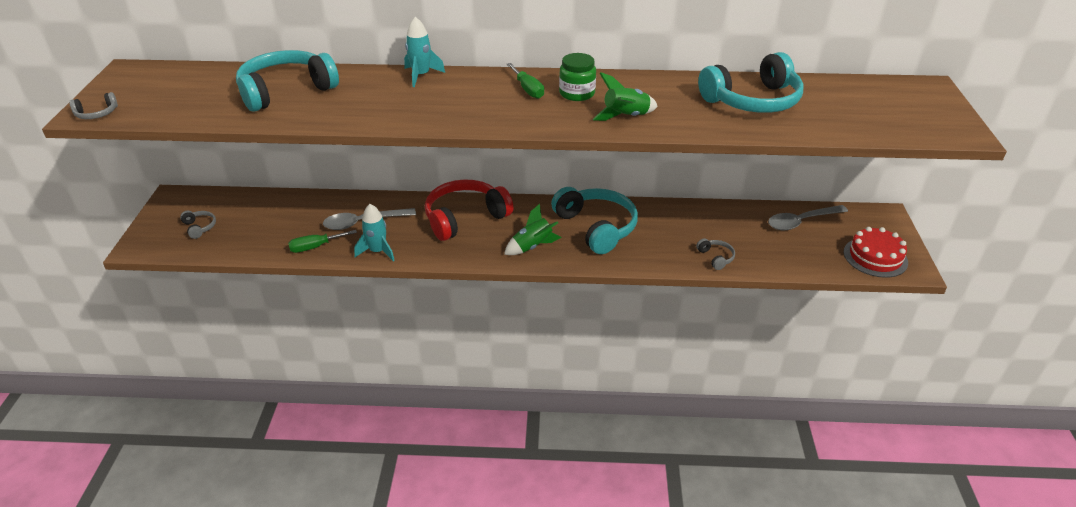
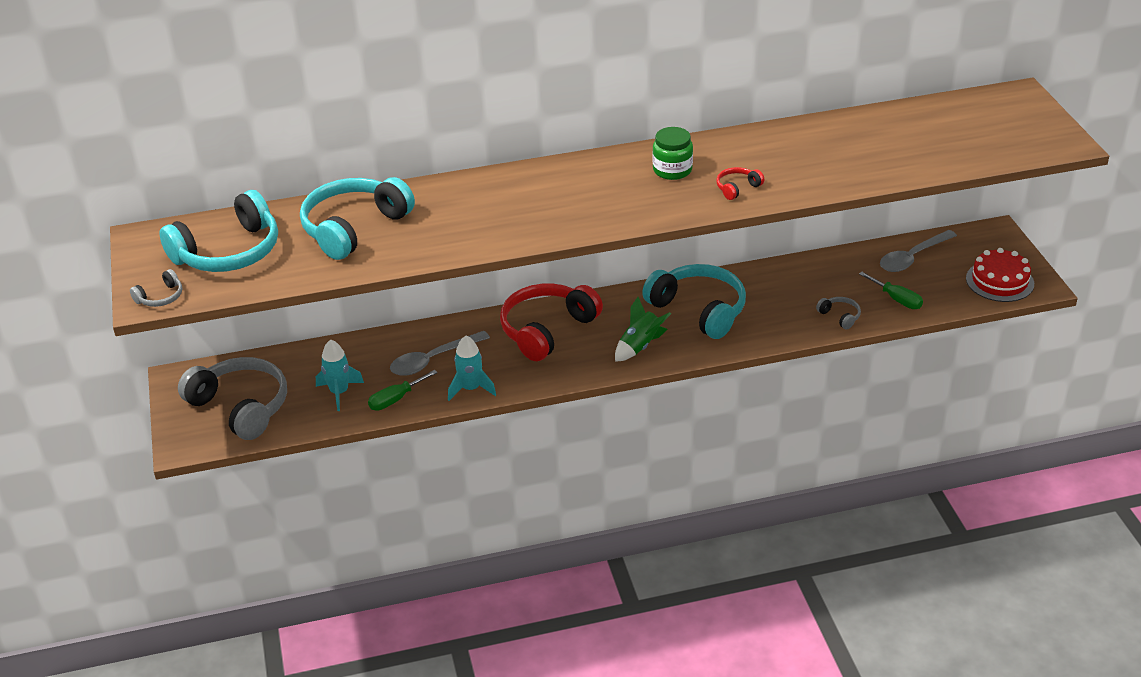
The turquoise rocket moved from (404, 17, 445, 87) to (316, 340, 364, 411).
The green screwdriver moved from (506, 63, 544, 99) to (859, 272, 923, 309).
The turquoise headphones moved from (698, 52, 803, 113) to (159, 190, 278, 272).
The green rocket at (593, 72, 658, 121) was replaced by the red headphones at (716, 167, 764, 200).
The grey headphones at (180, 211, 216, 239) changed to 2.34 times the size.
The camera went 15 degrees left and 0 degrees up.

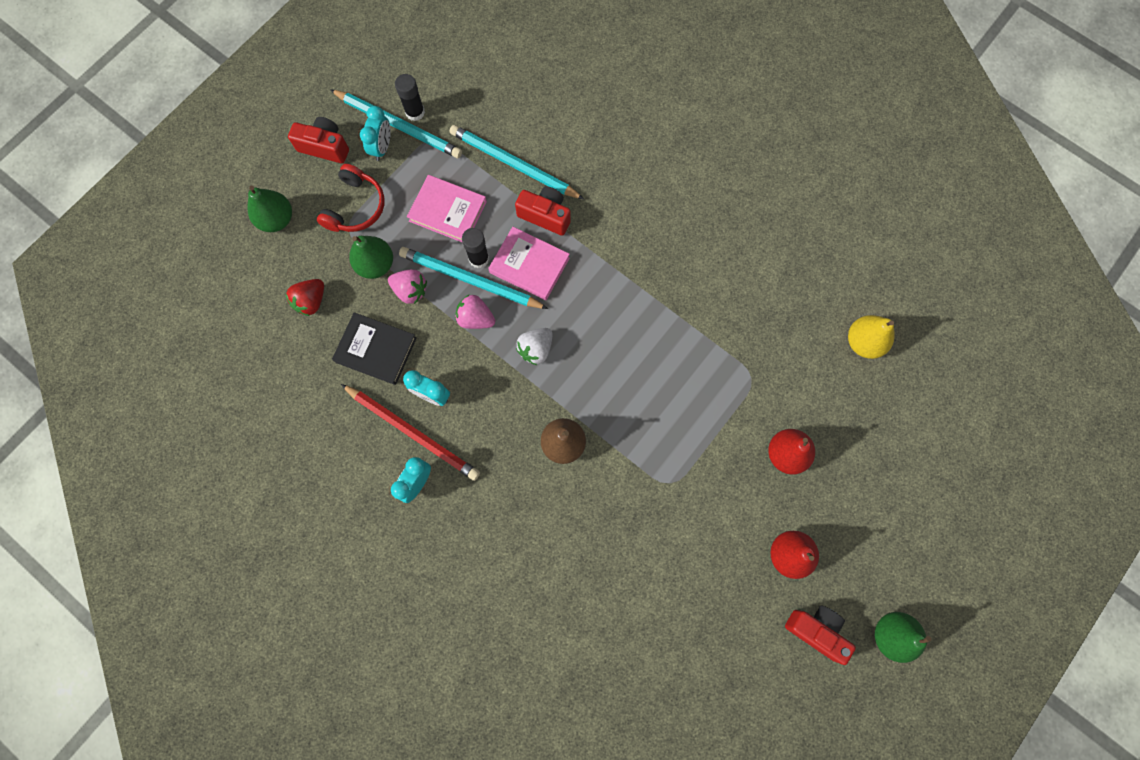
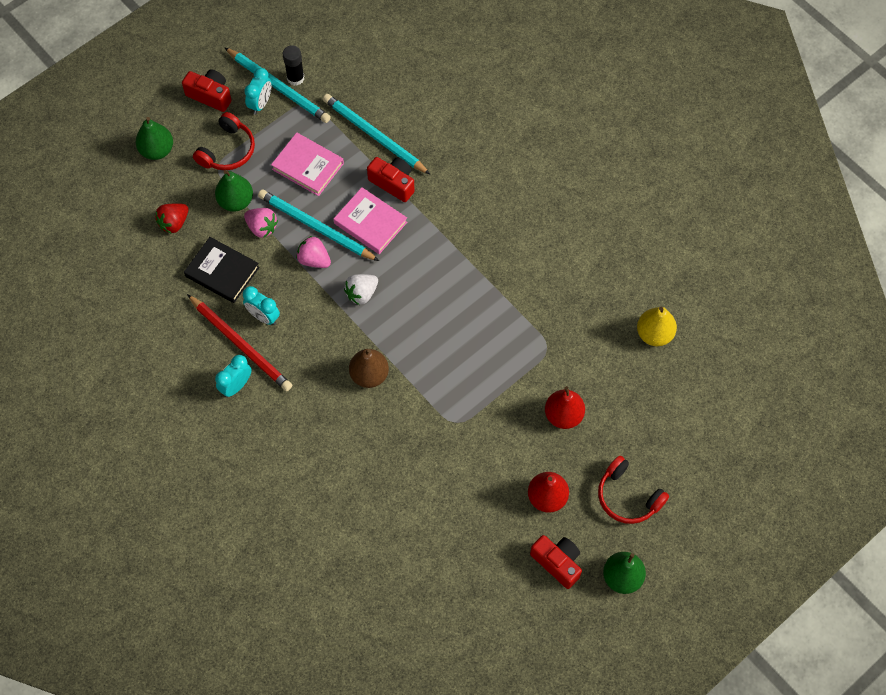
The black glue stick at (462, 228, 489, 268) disappeared.
The red headphones at (598, 456, 669, 524) appeared.
The camera went 10 degrees right and 10 degrees down.

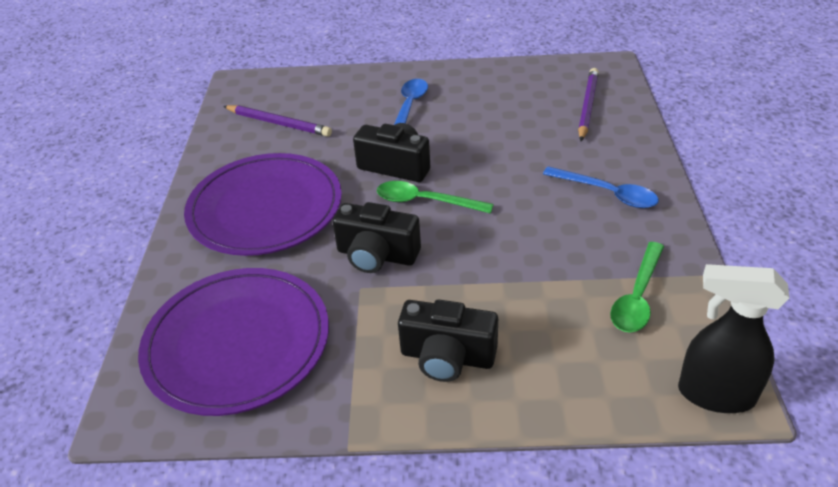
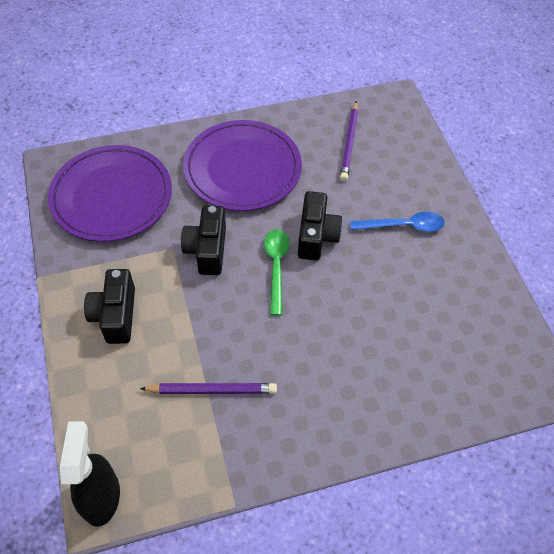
The blue spoon at (543, 166, 659, 208) disappeared.
The green spoon at (610, 242, 664, 333) disappeared.
The purple pencil moved from (578, 68, 599, 141) to (140, 383, 277, 394).
The camera went 70 degrees right and 15 degrees up.

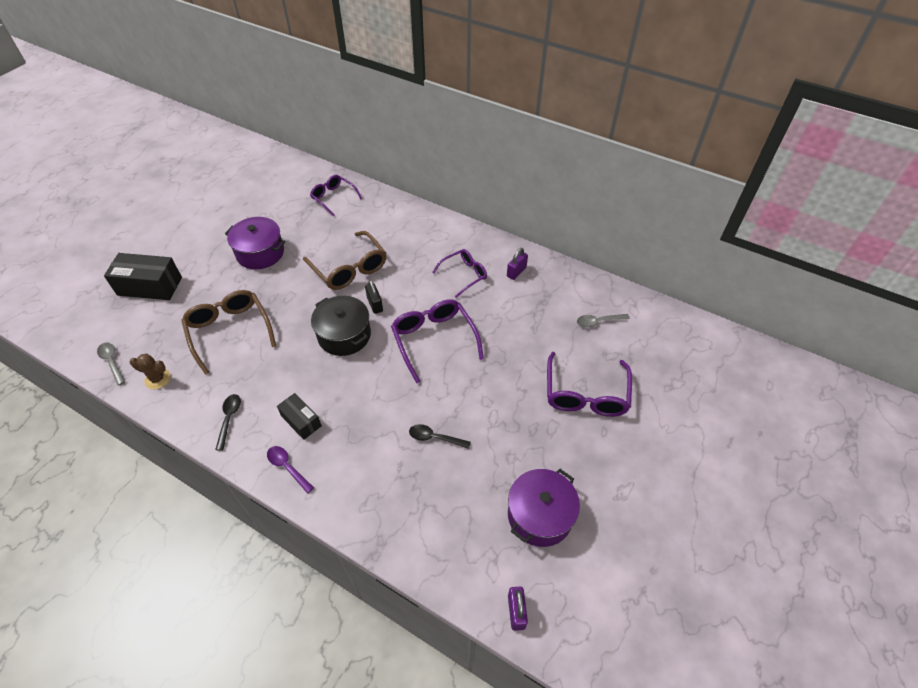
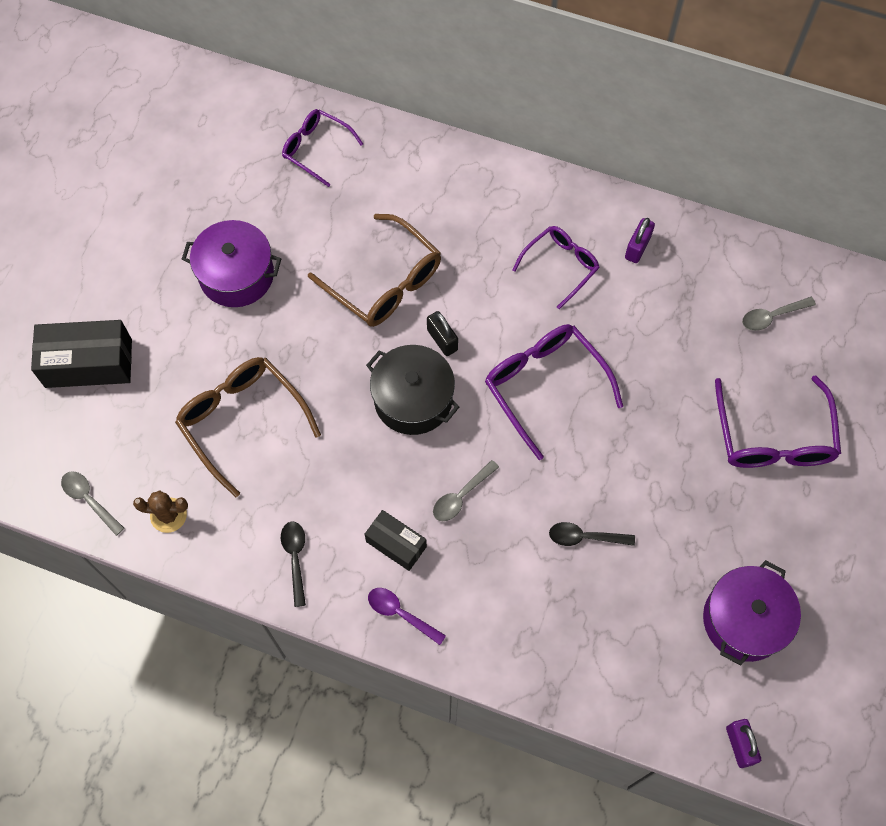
The grey spoon at (433, 460, 499, 521) appeared.
The camera went 10 degrees left and 15 degrees up.

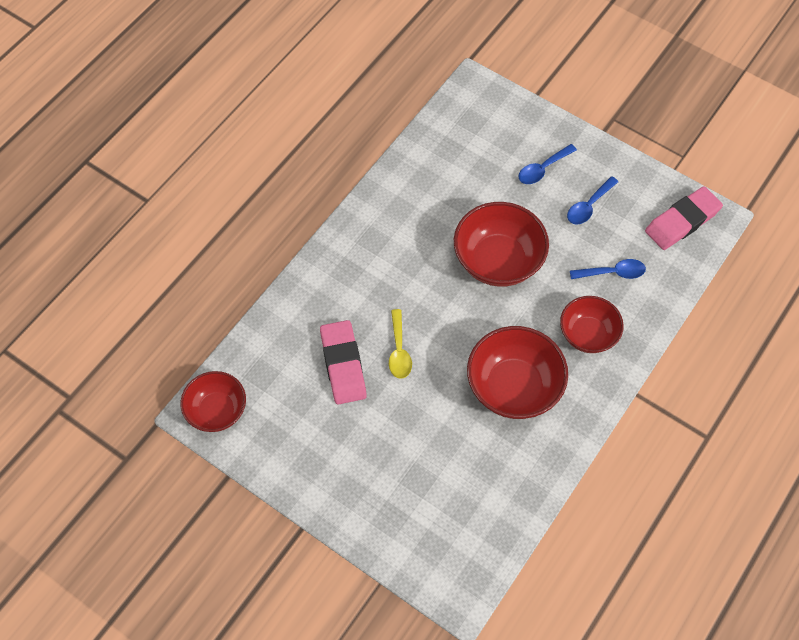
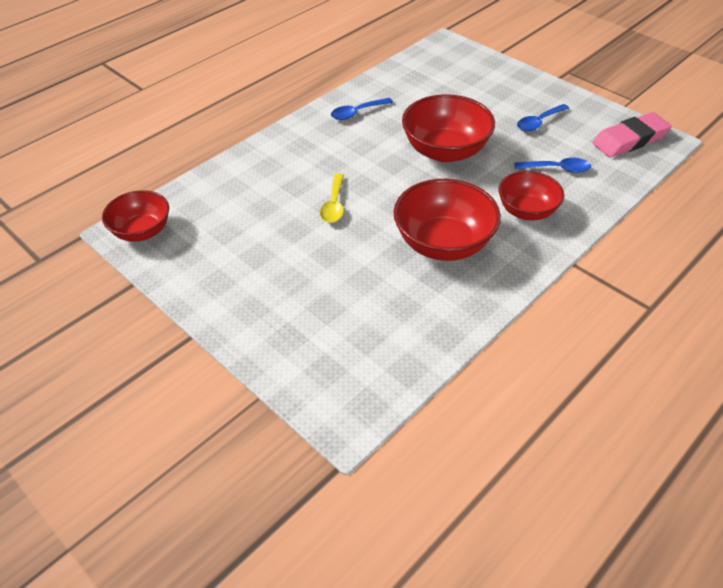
The pink eraser at (320, 320, 367, 404) disappeared.
The blue spoon moved from (518, 144, 577, 184) to (331, 98, 393, 120).
The camera went 10 degrees right and 15 degrees down.

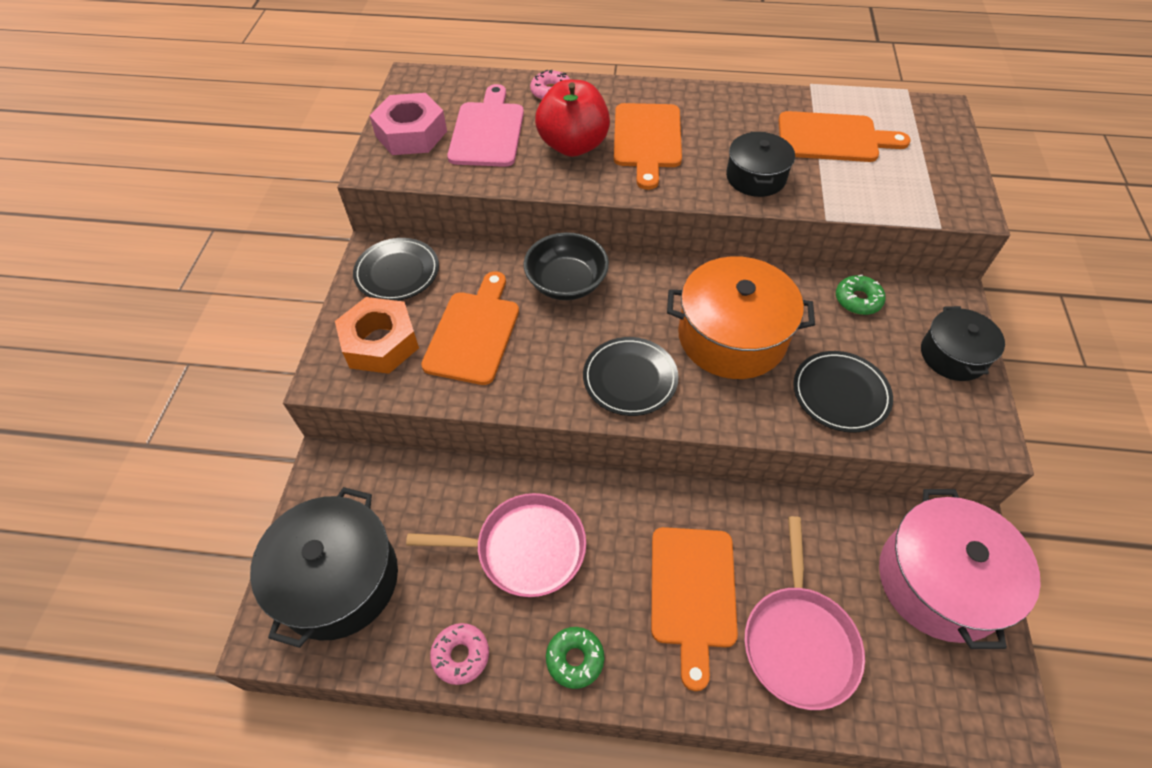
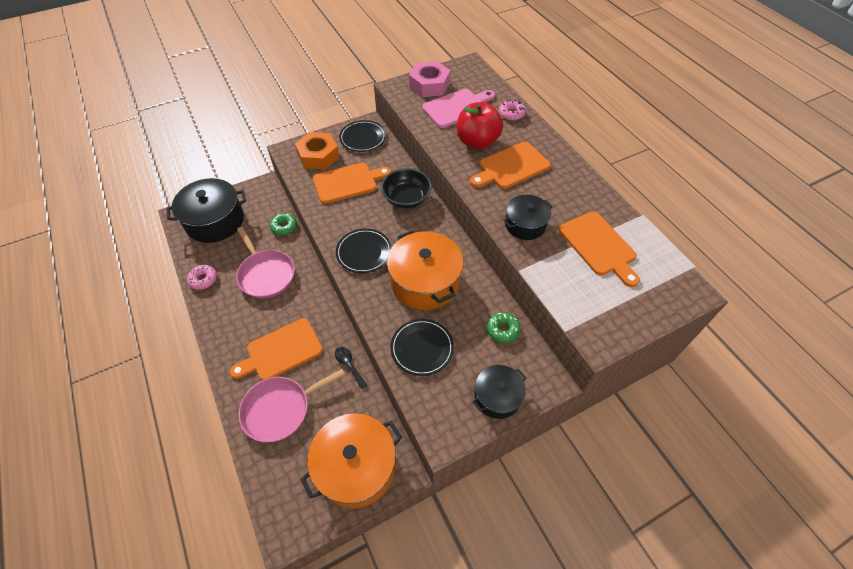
The black spoon at (335, 347, 368, 389) appeared.
The green donut moved from (546, 627, 605, 689) to (270, 213, 297, 235).
The pink pot at (879, 489, 1041, 649) became the orange pot at (300, 413, 402, 509).
The camera went 55 degrees right and 0 degrees up.

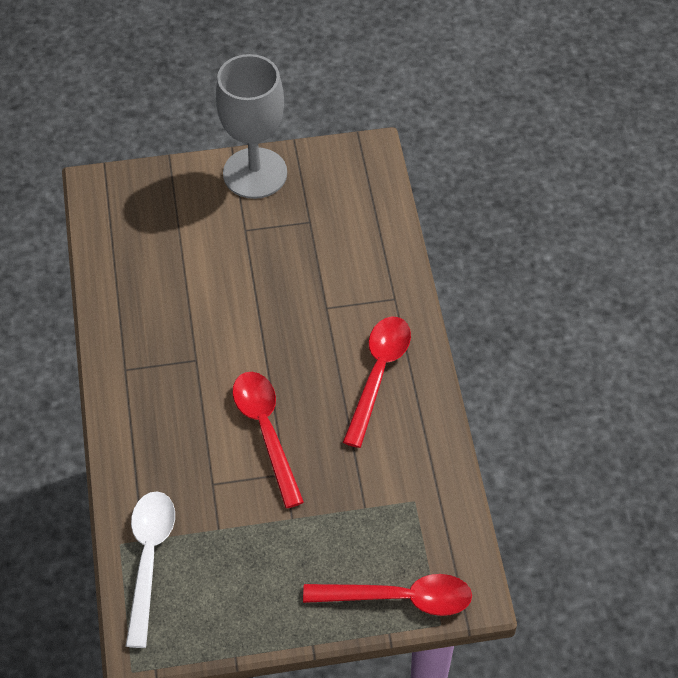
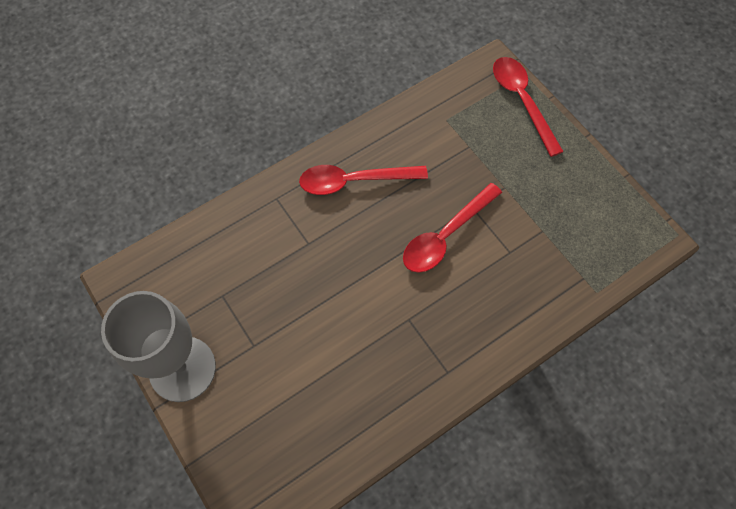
The white spoon at (126, 491, 175, 648) disappeared.
The camera went 115 degrees left and 10 degrees up.

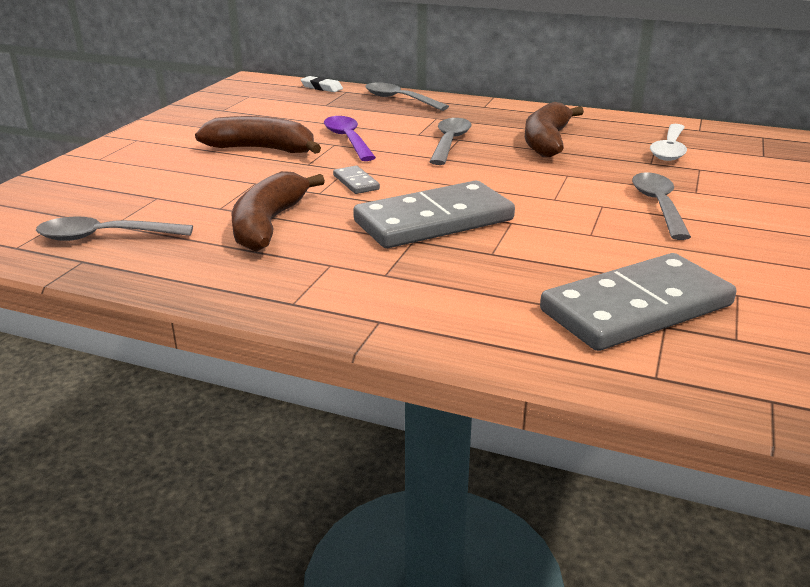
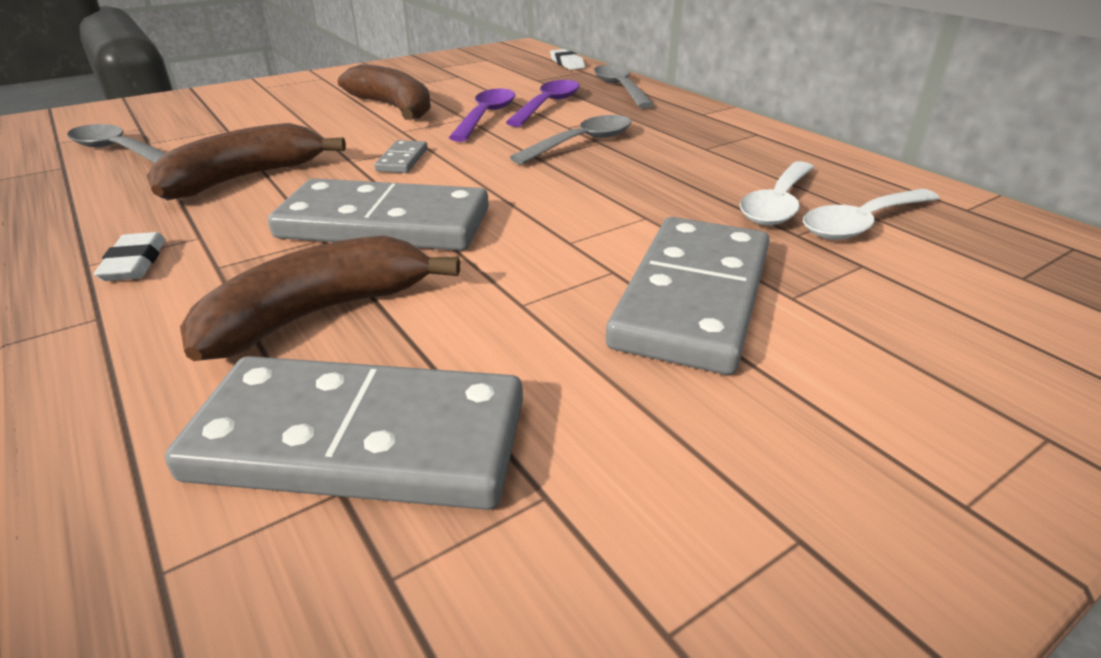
The white eraser at (94, 232, 166, 281) appeared.
The purple spoon at (506, 80, 580, 127) appeared.
The white spoon at (740, 161, 815, 225) appeared.
The brown banana moved from (525, 102, 584, 157) to (180, 236, 460, 361).
The grey spoon at (632, 172, 691, 240) was replaced by the grey domino at (606, 217, 770, 375).
The camera went 35 degrees right and 5 degrees up.

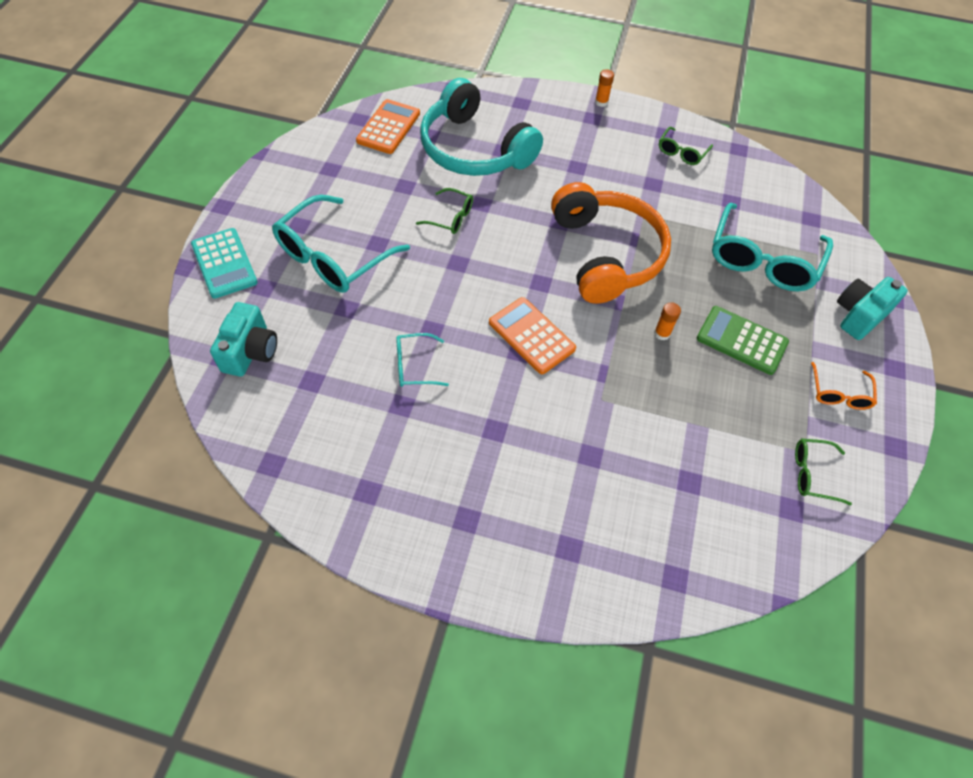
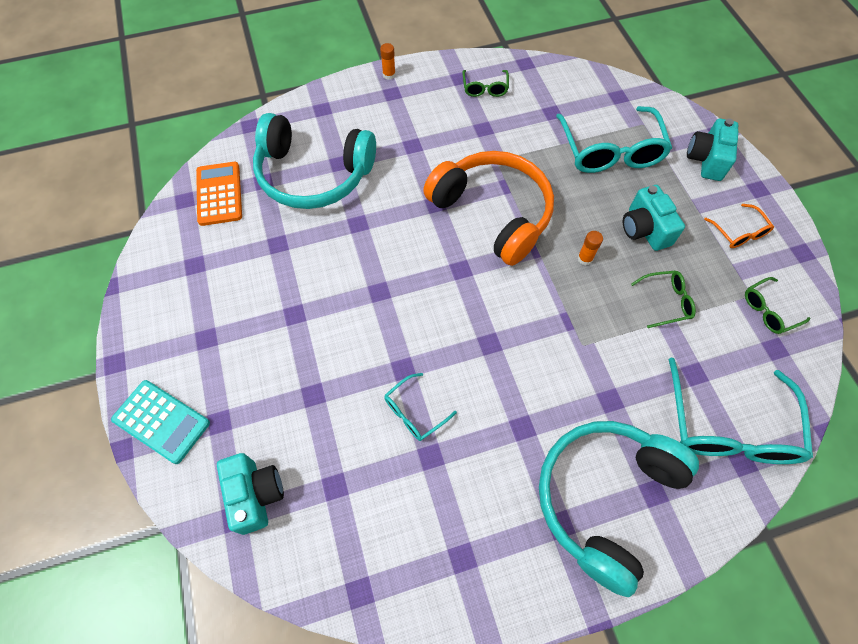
The orange calculator at (489, 297, 576, 374) disappeared.
The turquoise headphones at (539, 421, 699, 597) appeared.
The turquoise glasses moved from (272, 195, 410, 293) to (669, 358, 813, 464).
The green glasses moved from (416, 188, 473, 234) to (631, 271, 696, 328).
The green calculator at (697, 306, 789, 375) was replaced by the turquoise camera at (623, 185, 685, 251).
The camera went 30 degrees left and 5 degrees up.

